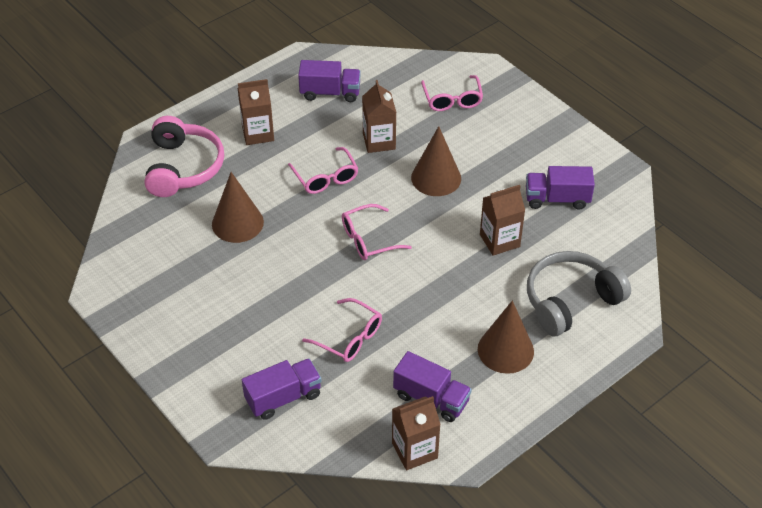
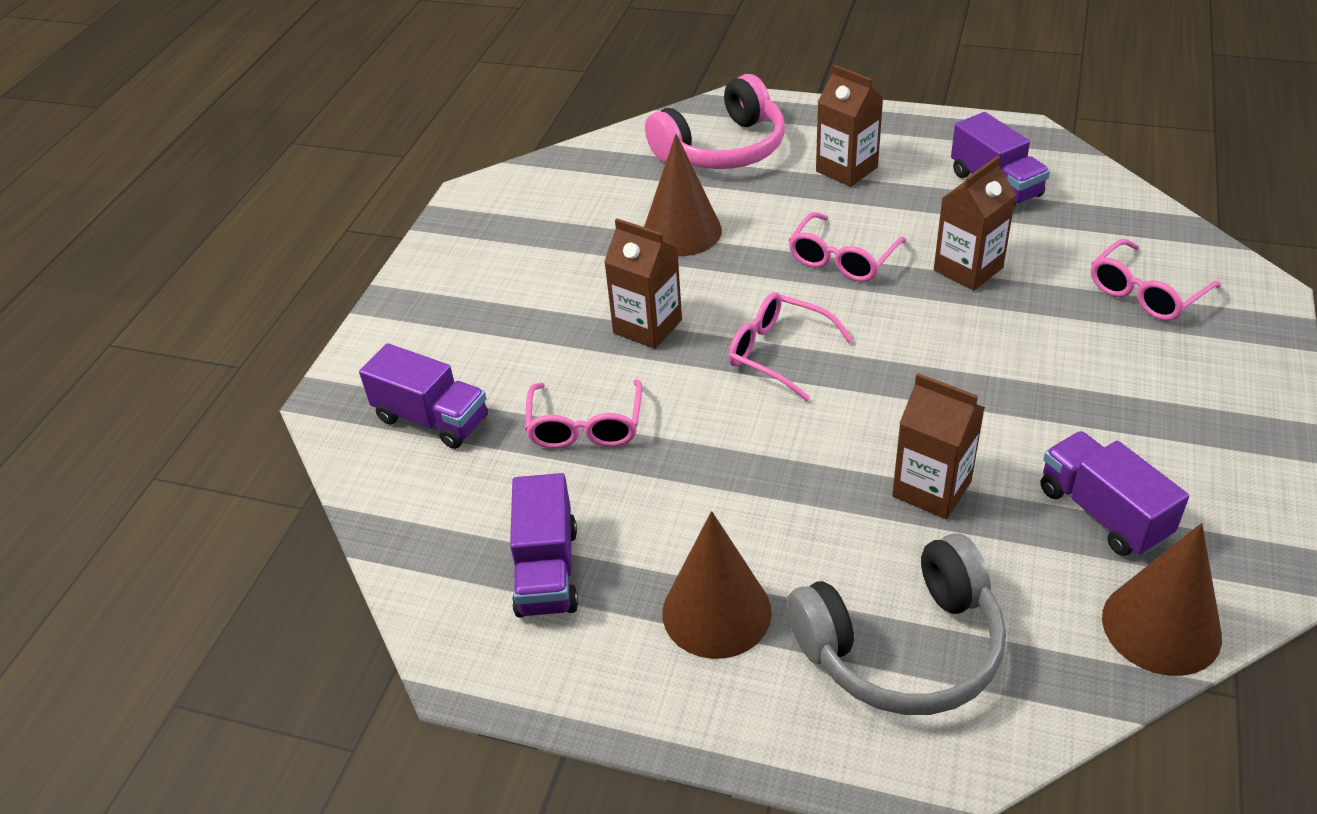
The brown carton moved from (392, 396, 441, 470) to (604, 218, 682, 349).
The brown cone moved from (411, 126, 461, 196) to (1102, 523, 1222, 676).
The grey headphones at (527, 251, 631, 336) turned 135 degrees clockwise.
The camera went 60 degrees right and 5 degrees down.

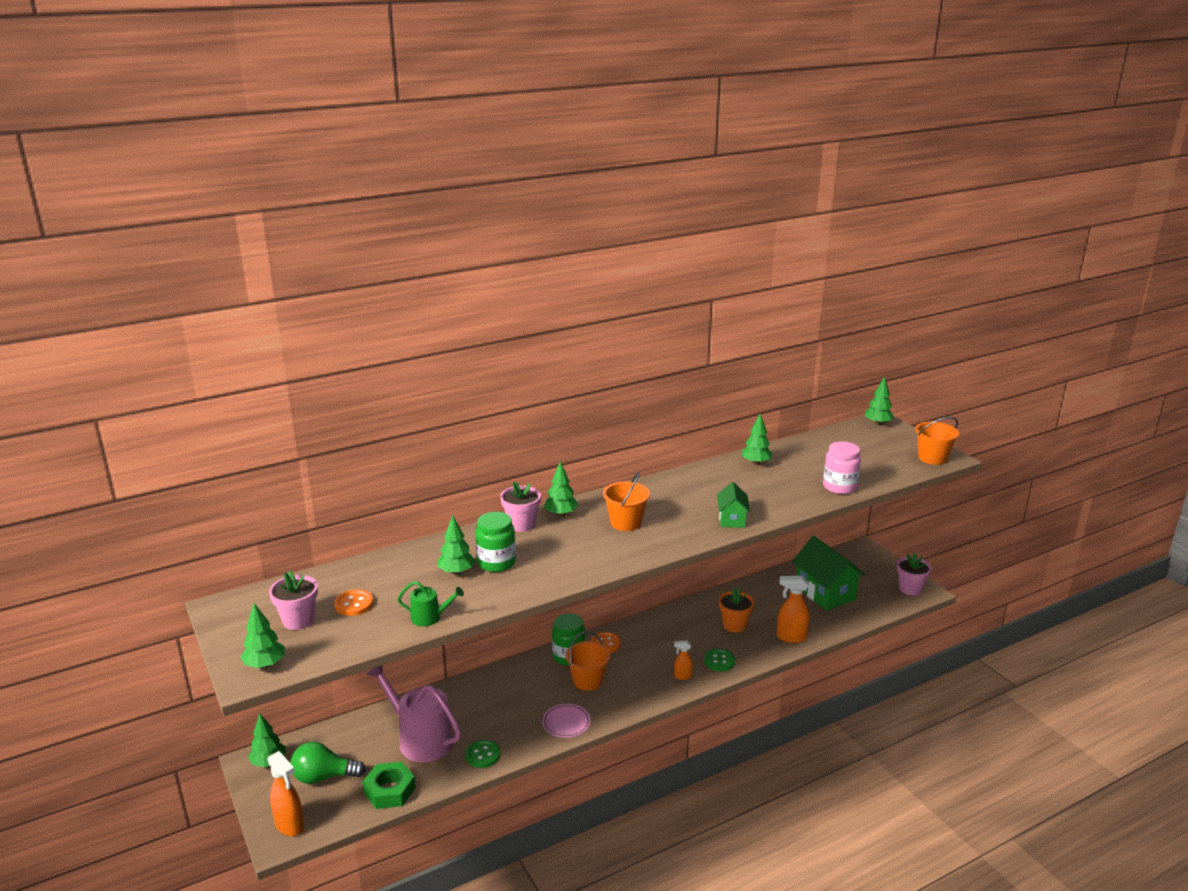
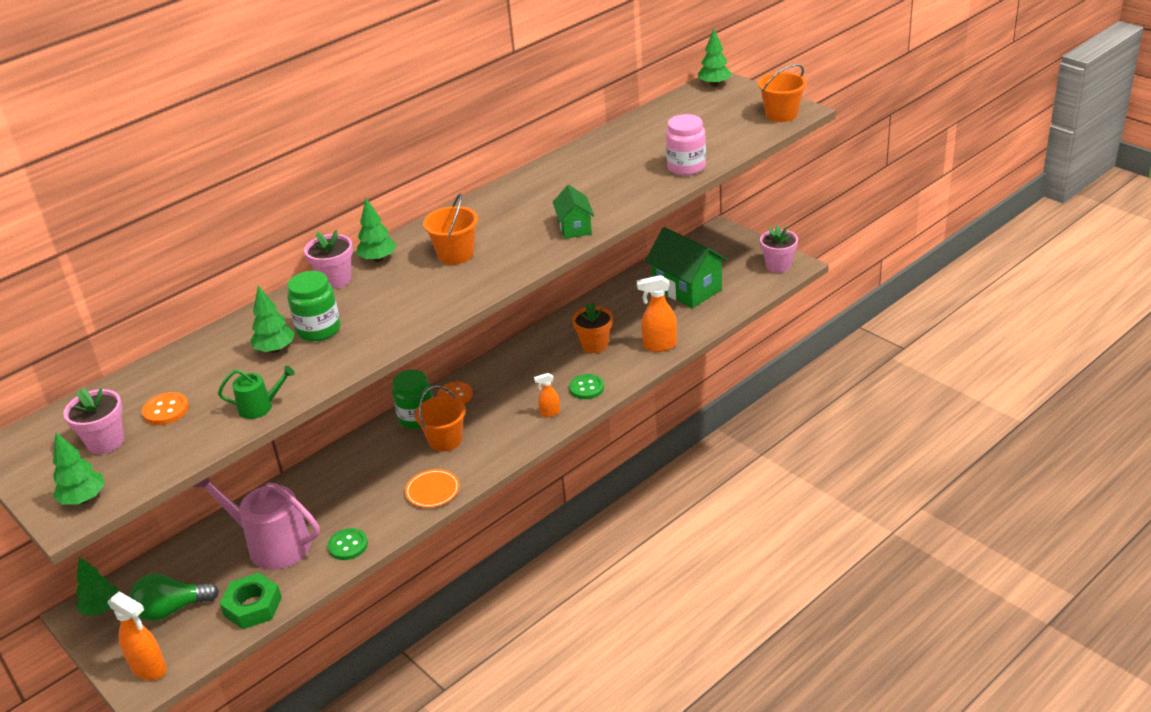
The green tree at (741, 414, 773, 465) disappeared.
The pink plate at (542, 704, 591, 738) became the orange plate at (405, 469, 460, 508).
The camera went 10 degrees left and 10 degrees up.

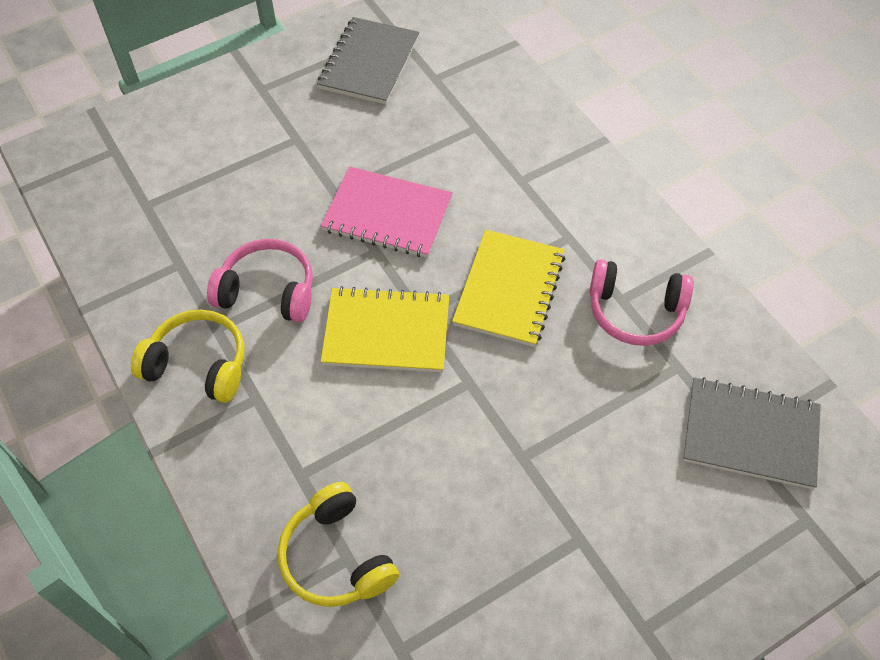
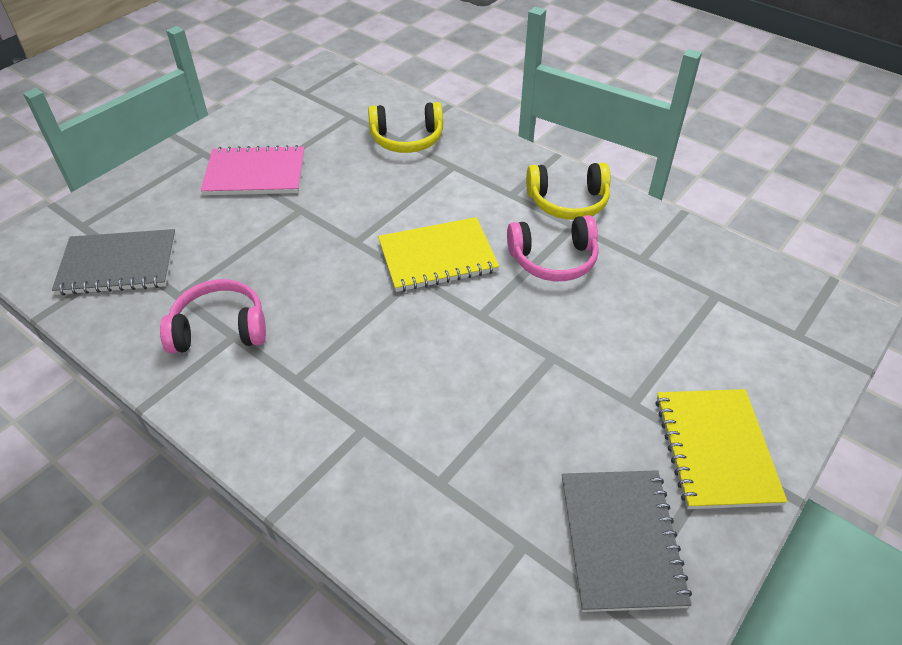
The pink notebook moved from (321, 167, 453, 258) to (201, 145, 305, 195).
The yellow notebook moved from (452, 230, 565, 347) to (656, 389, 788, 509).
The yellow headphones at (278, 482, 399, 607) turned 135 degrees clockwise.
The camera went 160 degrees right and 10 degrees down.

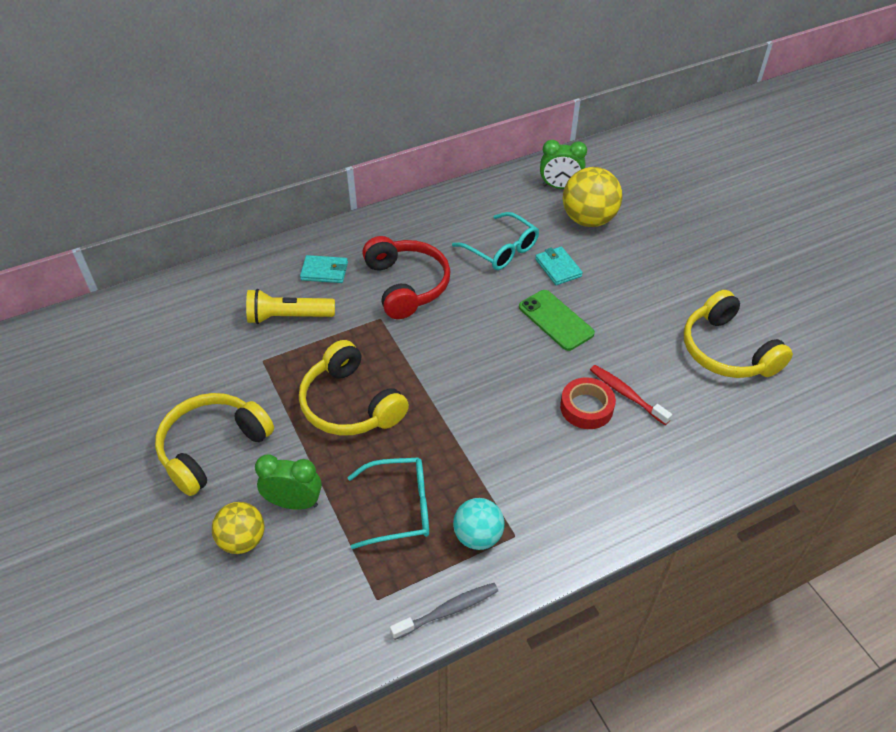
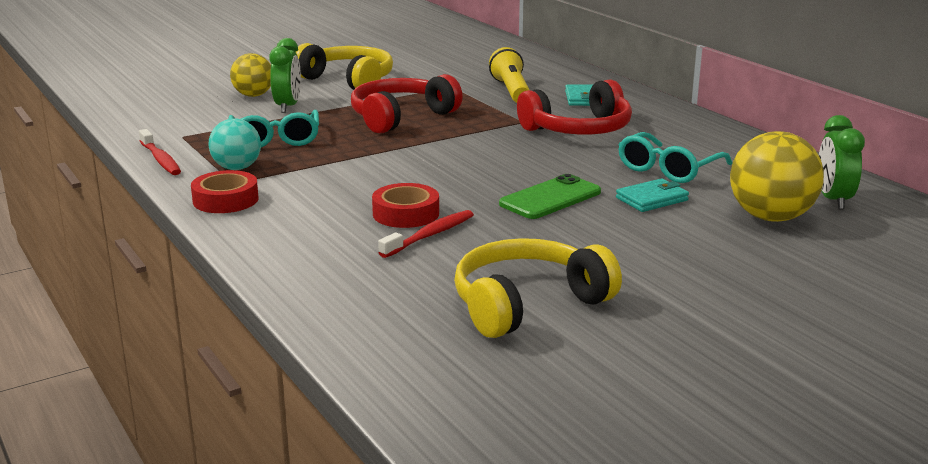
The red tape at (191, 170, 259, 213) appeared.
The yellow headphones at (299, 340, 409, 435) became the red headphones at (351, 74, 463, 134).
The grey toothbrush at (390, 583, 498, 640) became the red toothbrush at (139, 129, 181, 175).
The camera went 85 degrees right and 25 degrees down.

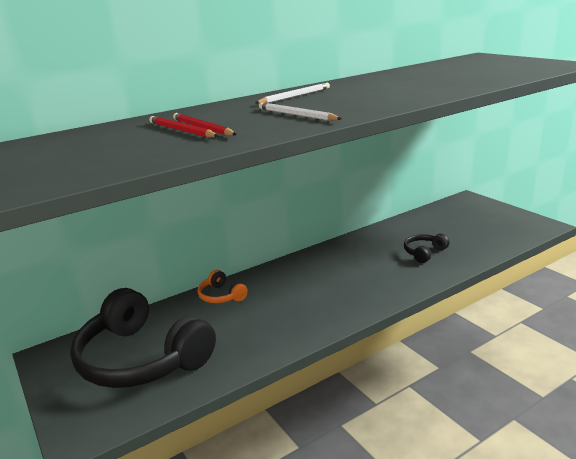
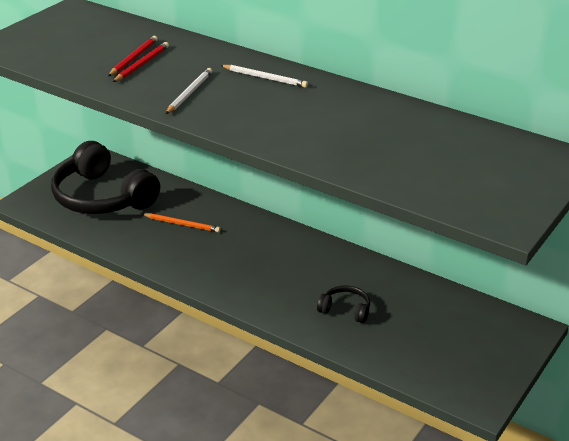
The orange headphones at (197, 270, 248, 303) disappeared.
The orange pencil at (142, 213, 221, 233) appeared.
The black headphones at (70, 288, 216, 388) turned 60 degrees counterclockwise.
The camera went 65 degrees right and 10 degrees up.

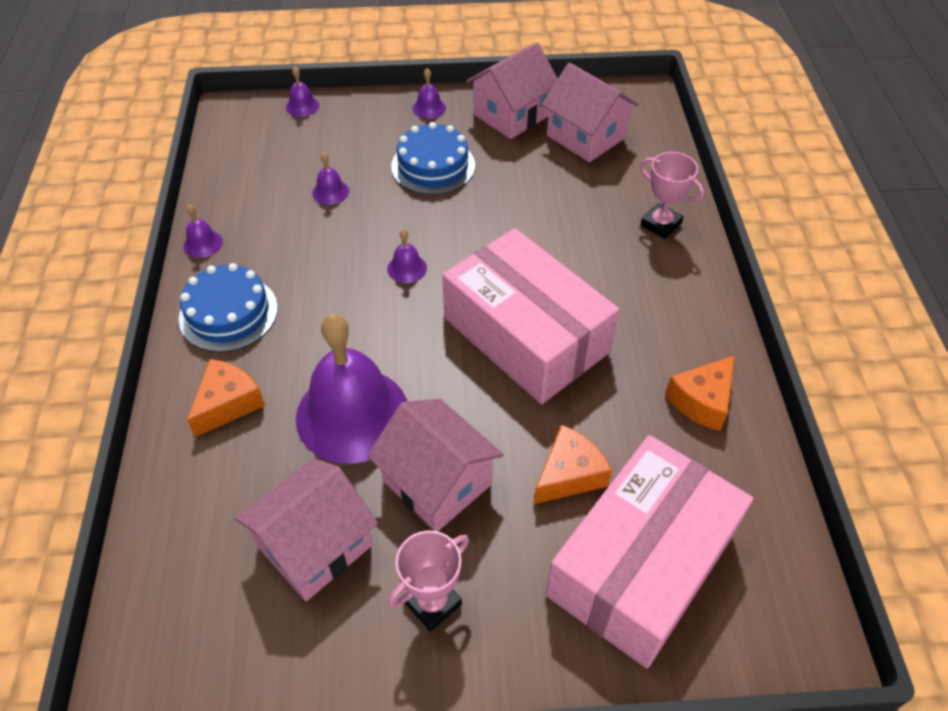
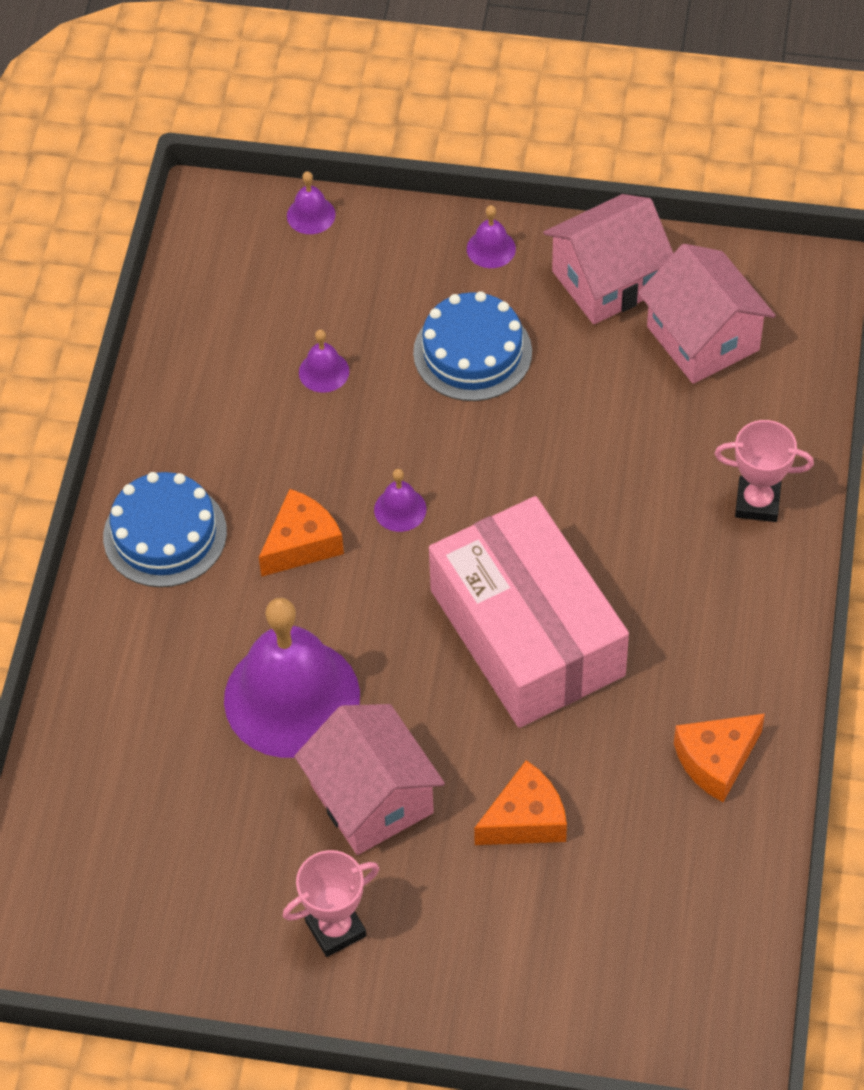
The purple bell at (183, 204, 223, 258) disappeared.
The pink house at (235, 458, 378, 601) disappeared.
The pink box at (546, 435, 753, 668) disappeared.
The orange cheese moved from (187, 359, 265, 437) to (259, 489, 344, 577).
The pink trophy at (640, 152, 704, 239) turned 45 degrees counterclockwise.
The camera went 15 degrees right and 5 degrees up.

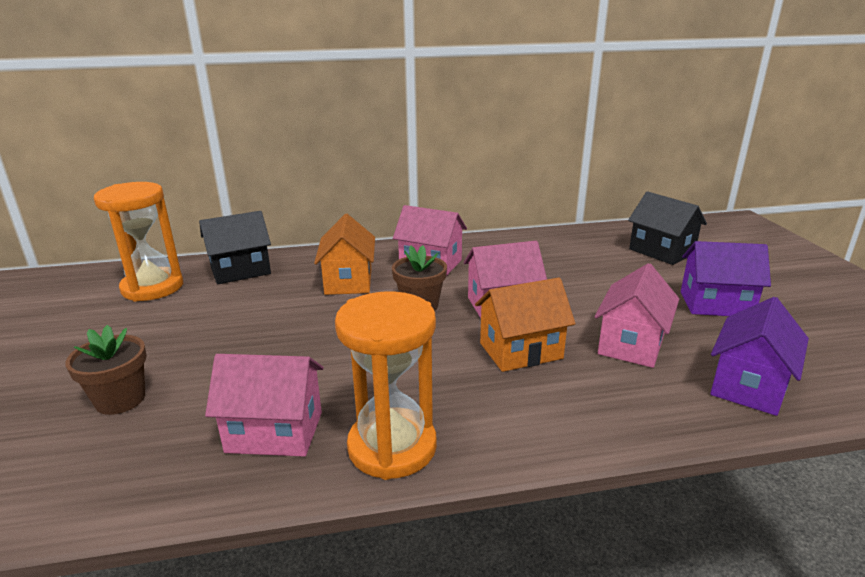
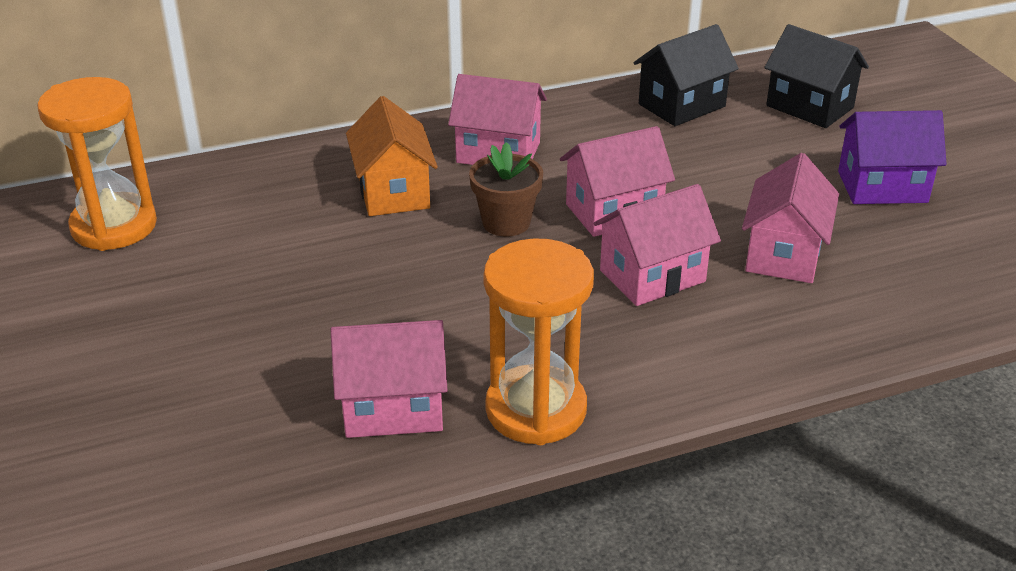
The brown flower pot at (65, 325, 146, 415) disappeared.
The purple house at (710, 297, 809, 416) disappeared.
The black house moved from (199, 211, 271, 284) to (634, 24, 739, 126).
The orange house at (475, 278, 575, 372) became the pink house at (593, 184, 721, 306).
The camera went 10 degrees left and 10 degrees up.

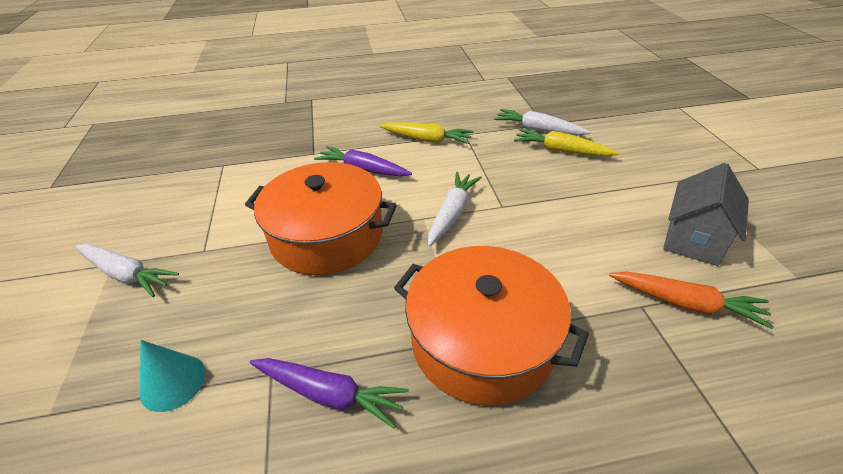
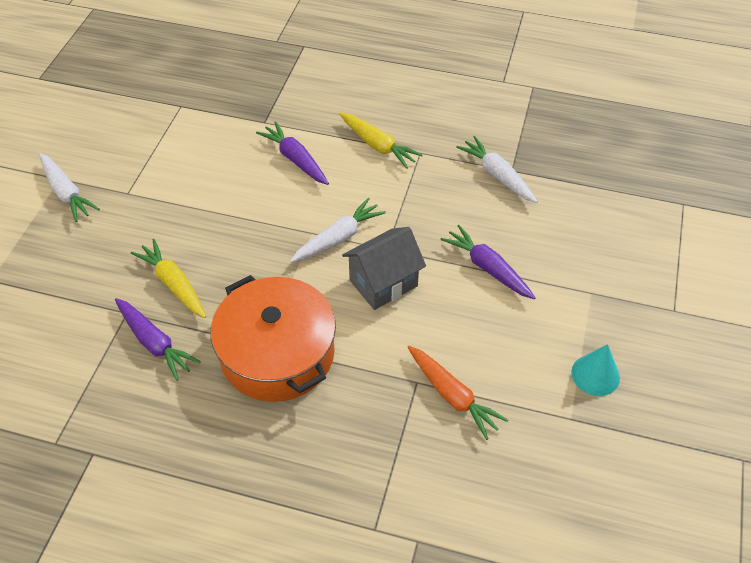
The orange pot at (245, 162, 397, 275) disappeared.
The purple carrot at (440, 225, 536, 299) appeared.
The turquoise cone moved from (140, 340, 206, 412) to (571, 344, 620, 396).
The yellow carrot moved from (514, 129, 619, 157) to (131, 239, 206, 318).
The grey house moved from (663, 163, 749, 266) to (342, 227, 426, 310).
The camera went 25 degrees right and 10 degrees up.

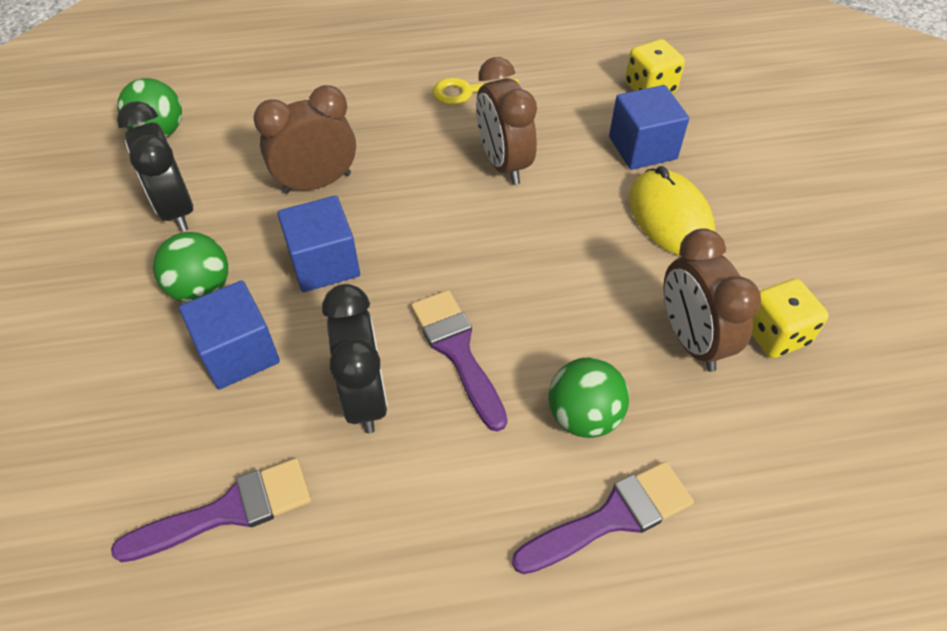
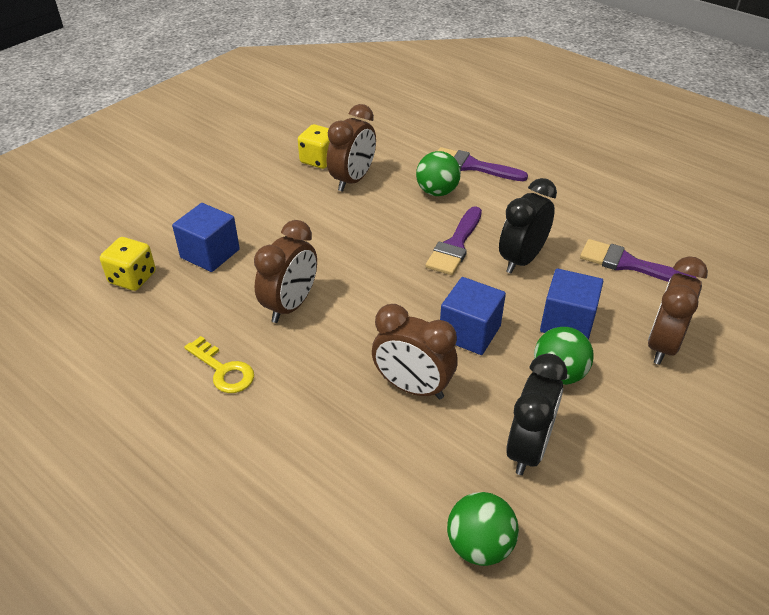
The yellow mouse at (629, 166, 715, 256) disappeared.
The brown clock at (648, 256, 708, 365) appeared.
The camera went 130 degrees left and 10 degrees down.

